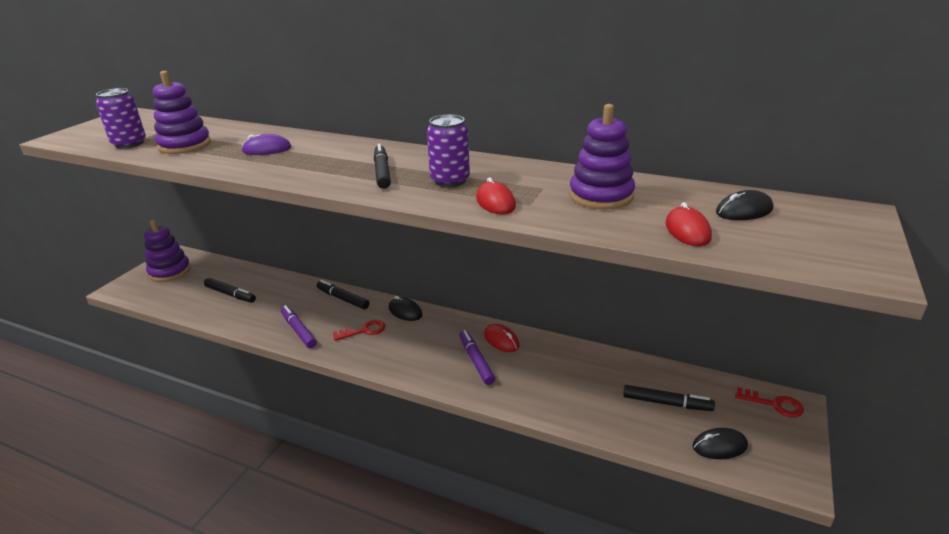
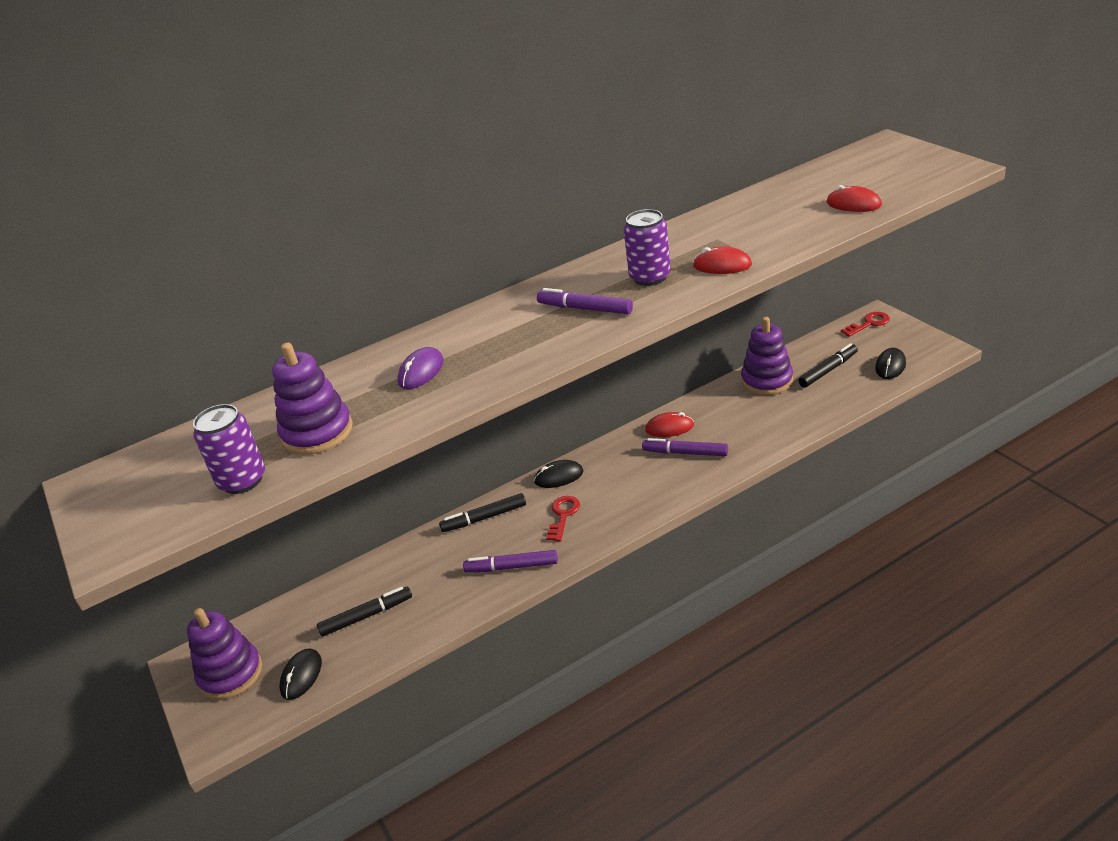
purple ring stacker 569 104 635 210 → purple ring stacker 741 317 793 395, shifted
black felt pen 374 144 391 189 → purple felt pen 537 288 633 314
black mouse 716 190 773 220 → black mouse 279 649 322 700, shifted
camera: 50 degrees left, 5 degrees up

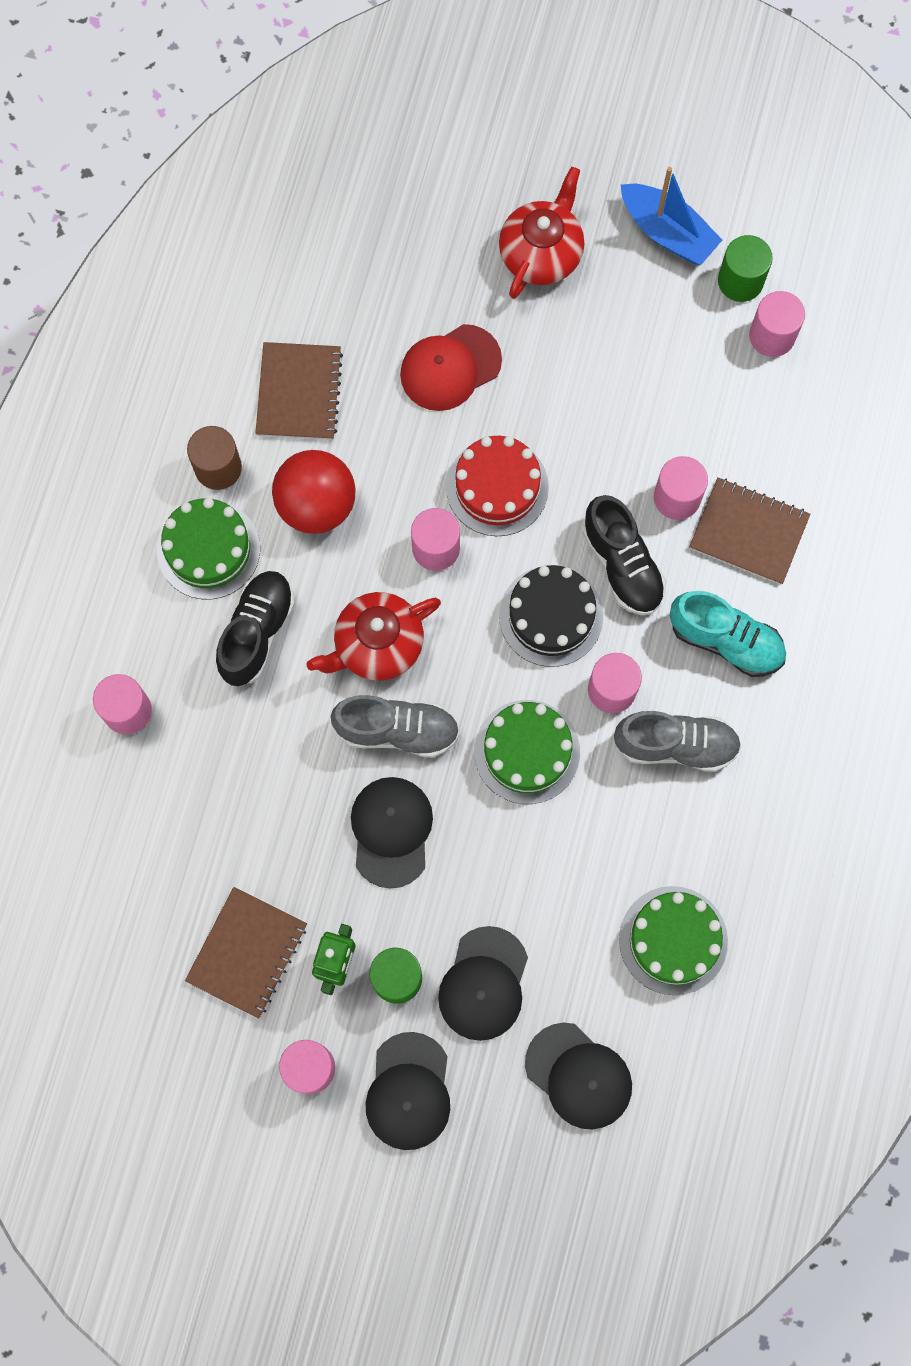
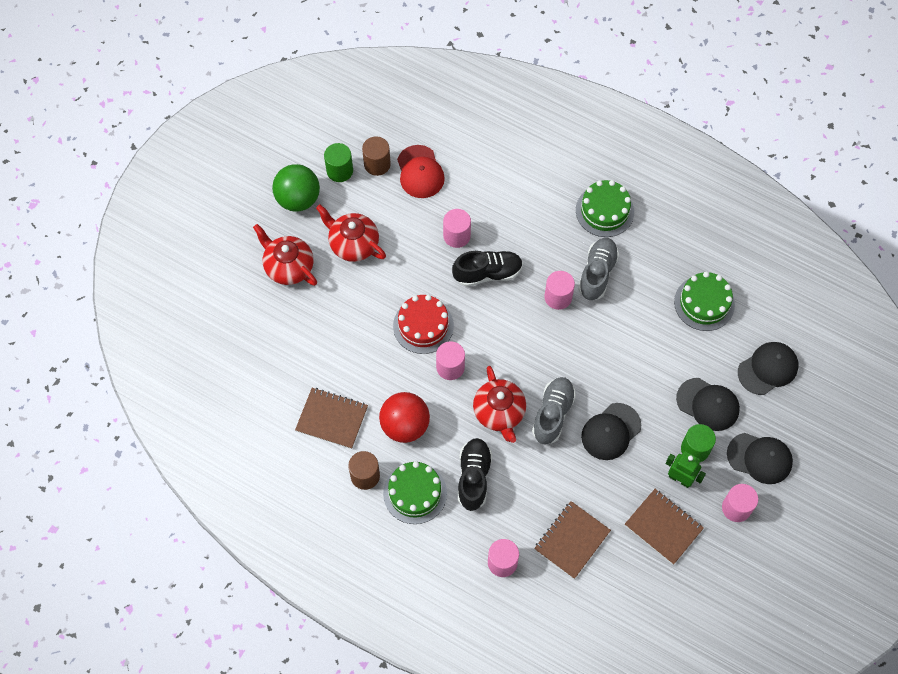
royal blue sailboat 621 167 722 265 → green ball 272 164 320 212
pink cylinder shape 749 291 805 357 → brown cylinder shape 362 136 391 176
red peaked cap 400 324 502 411 → red peaked cap 397 145 445 198, shifted
brown notebook 689 477 810 585 → brown notebook 534 501 611 579, shifted
black gateau 499 565 603 667 → -
black shoe 216 571 295 686 → black shoe 458 438 493 511, 60 degrees clockwise
teal shoe 670 591 786 677 → -
green gateau 474 700 580 804 → green gateau 576 180 634 237, shifted
black peaked cap 351 777 433 888 → black peaked cap 581 403 641 460, 60 degrees counterclockwise
- → red tea pot 316 204 386 262
camera: 75 degrees left, 10 degrees down

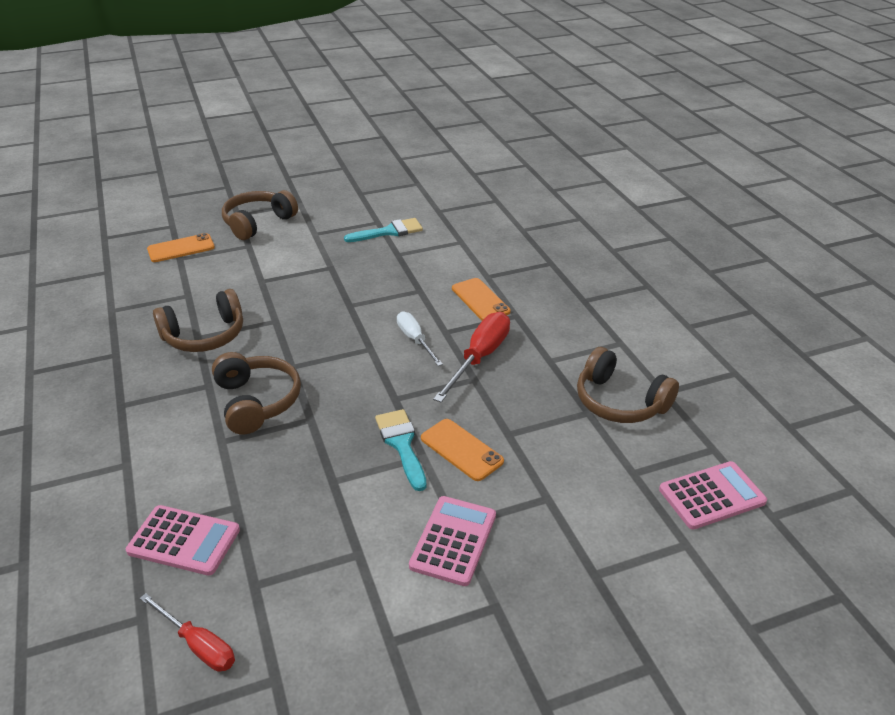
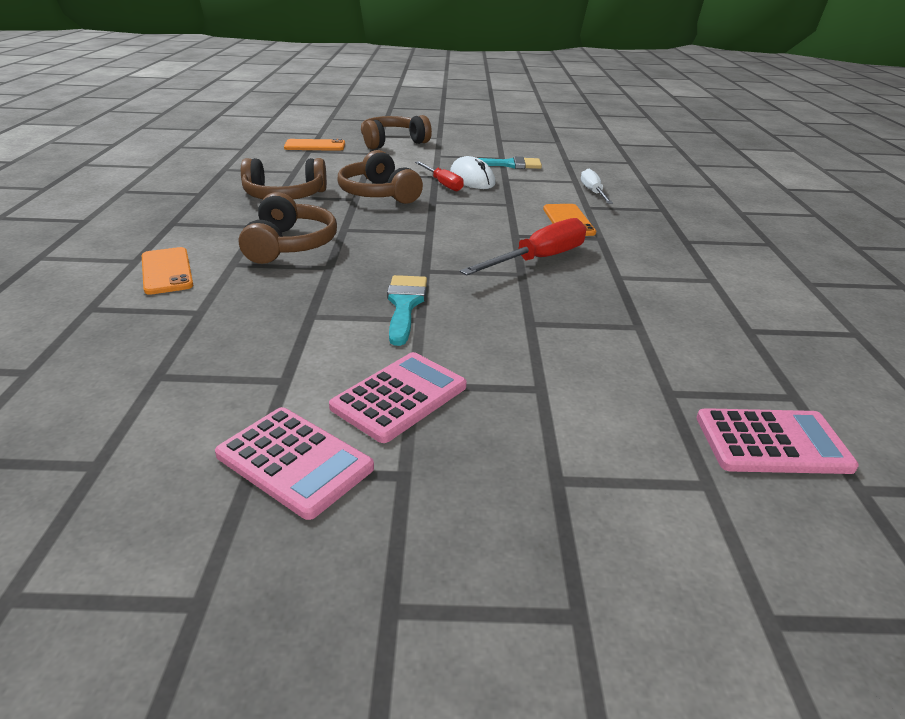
snow-white flat screwdriver 397 311 443 366 → snow-white flat screwdriver 581 168 613 204, shifted
brown headset 577 347 679 423 → brown headset 337 150 423 204, shifted
orange smartphone 421 419 504 481 → orange smartphone 141 247 193 295, shifted
pink adding machine 126 505 240 576 → pink adding machine 215 407 374 520, shifted
red flat screwdriver 140 593 235 672 → red flat screwdriver 415 161 464 191, shifted
- → snow-white mouse 450 156 495 189
camera: 20 degrees right, 5 degrees down

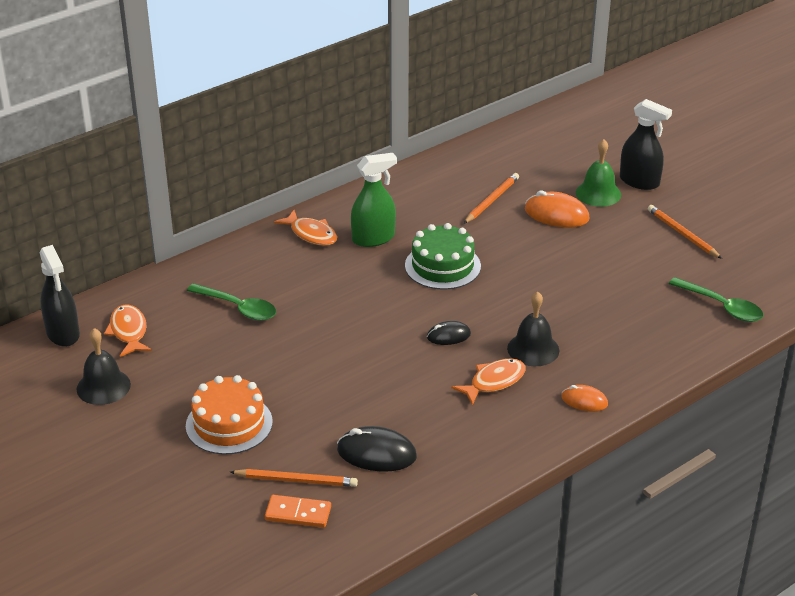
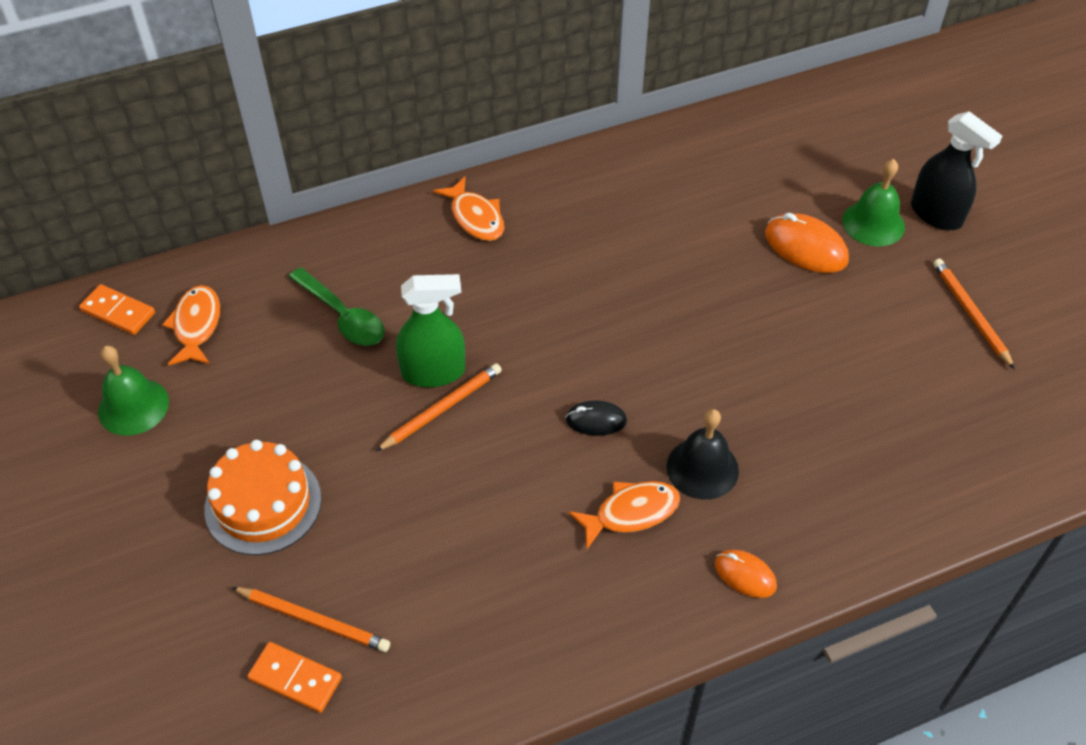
green spray cleaner 351 153 397 247 → green spray cleaner 396 274 465 387, shifted
orange lead pencil 464 173 519 224 → orange lead pencil 376 363 502 451, shifted
green gateau 405 223 481 290 → -
black spray cleaner 40 245 80 347 → orange domino tile 79 284 155 335
green teaspoon 669 277 763 322 → -
black hand bell 77 328 131 405 → green hand bell 98 346 169 436
black mouse 337 426 417 472 → -
camera: 15 degrees right, 15 degrees up

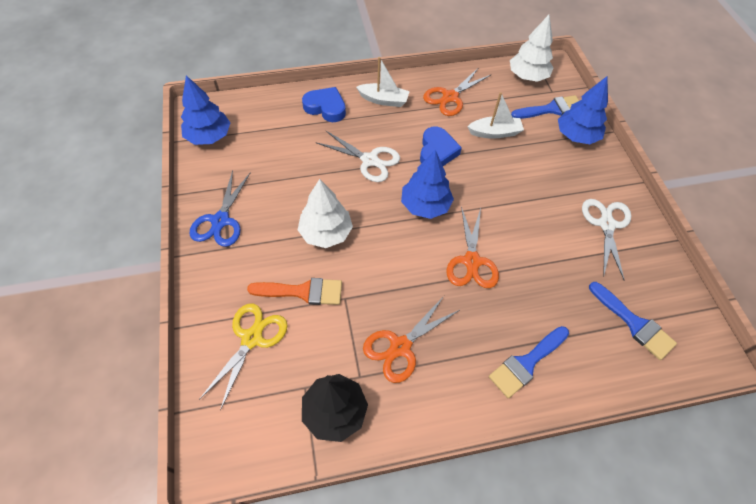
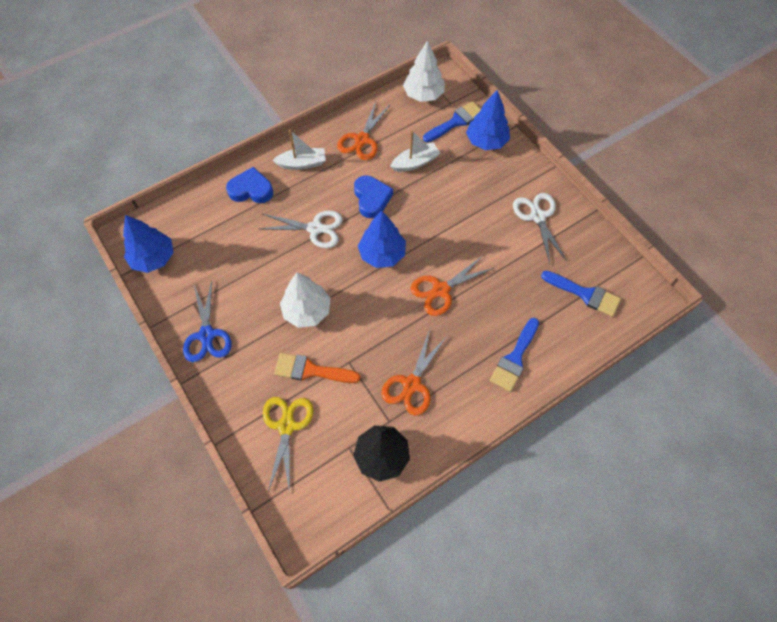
orange shears 446 206 499 288 → orange shears 410 256 494 316, 75 degrees clockwise
orange brush 247 278 342 305 → orange brush 274 353 360 383, 150 degrees counterclockwise
camera: 20 degrees left, 5 degrees up

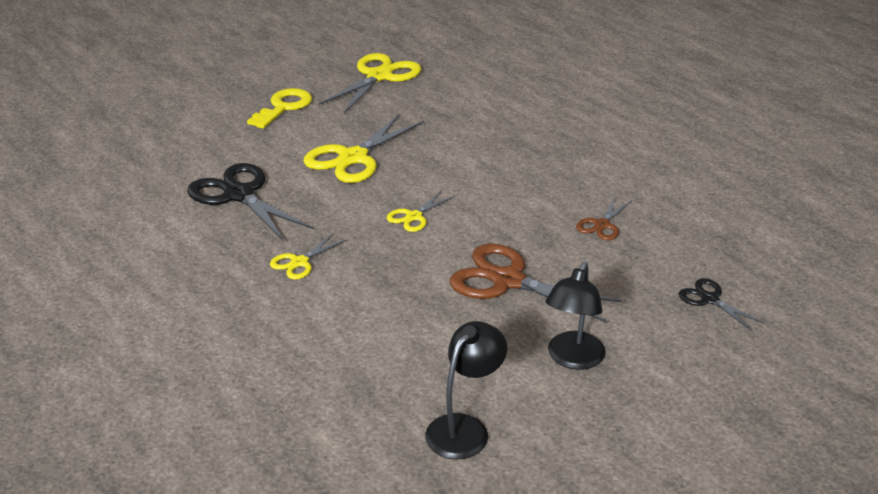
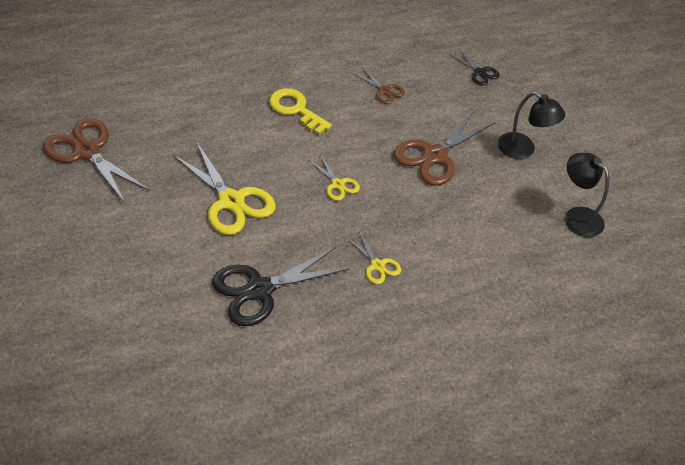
yellow shears 319 53 421 113 → brown shears 43 118 150 203
yellow latchkey 247 88 312 129 → yellow latchkey 269 88 332 135, shifted
black shears 679 278 765 331 → black shears 449 50 500 86, 105 degrees counterclockwise
camera: 80 degrees left, 15 degrees up

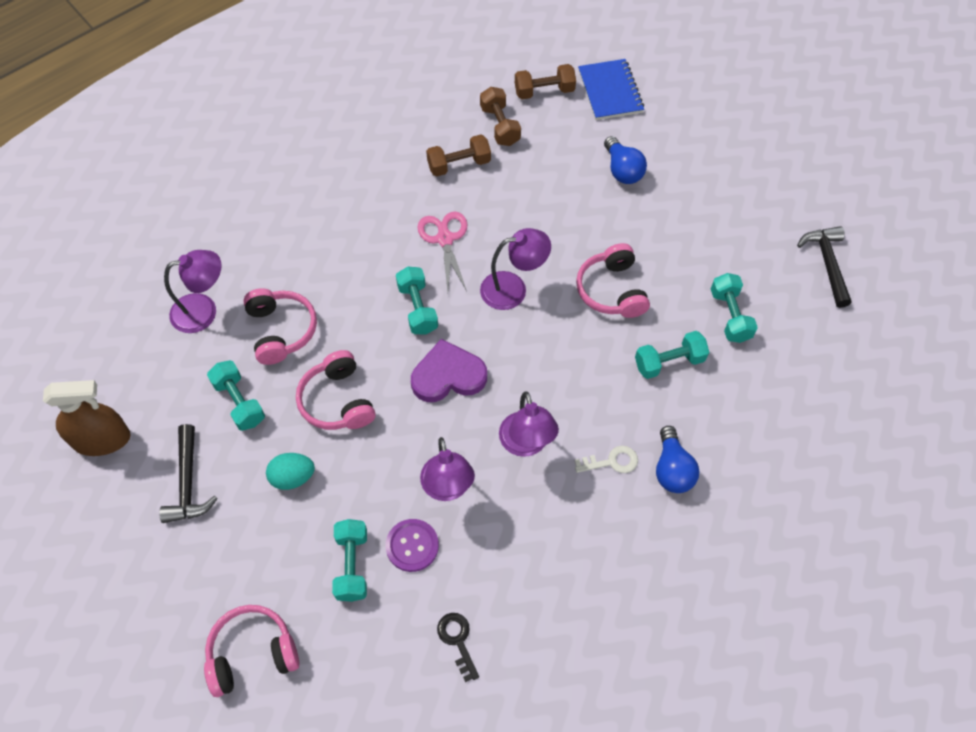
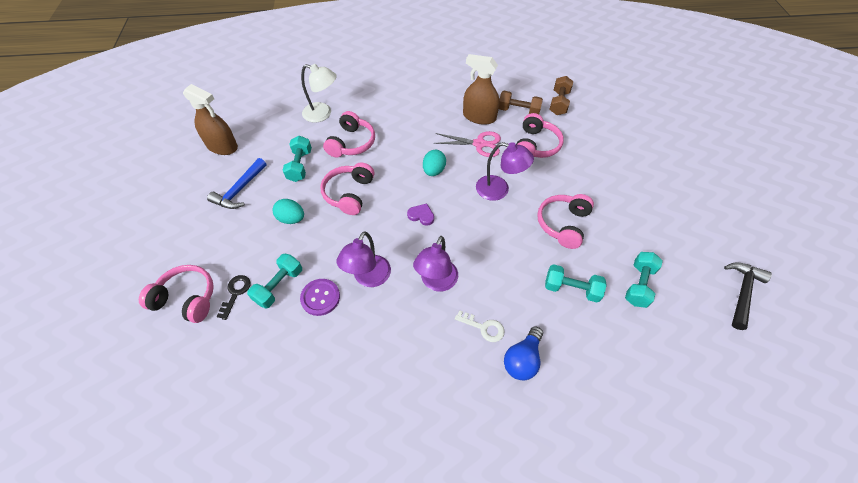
royal blue notebook 578 59 644 120 → -
brown free weight 515 64 576 99 → -
royal blue light bulb 604 136 647 184 → -
pink shears 417 211 467 292 → pink shears 434 131 501 157, 75 degrees clockwise
purple lamp 164 250 222 333 → snow-white lamp 301 64 337 123
teal free weight 396 267 438 335 → teal egg 423 150 446 176
purple heart shape 411 339 487 402 → purple heart shape 407 203 434 226, x0.51
black hammer 159 424 218 523 → royal blue hammer 207 158 267 209
black latchkey 437 613 479 682 → black latchkey 217 275 250 320, shifted
- → brown spray cleaner 463 54 500 125
- → pink headset 516 113 564 158
camera: 35 degrees right, 5 degrees down

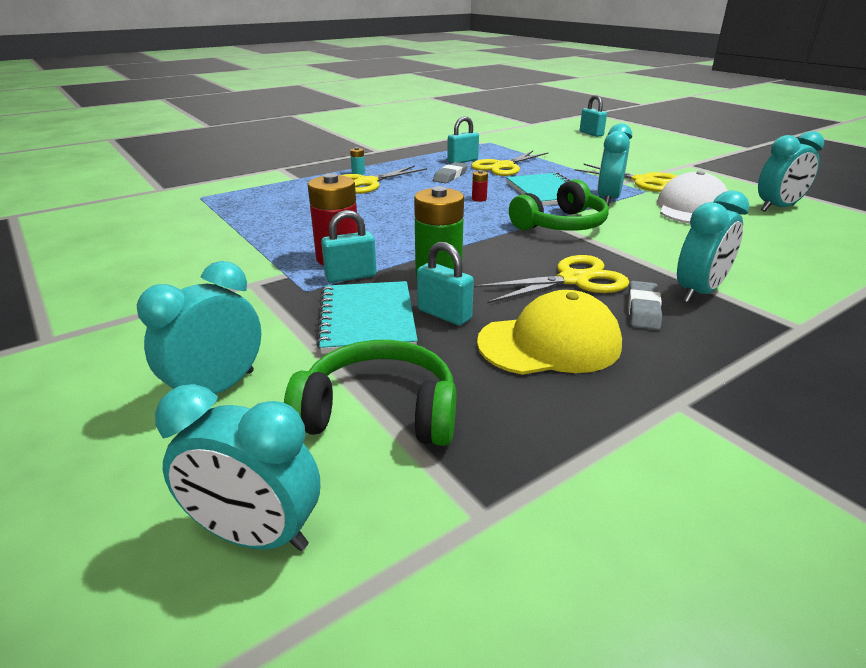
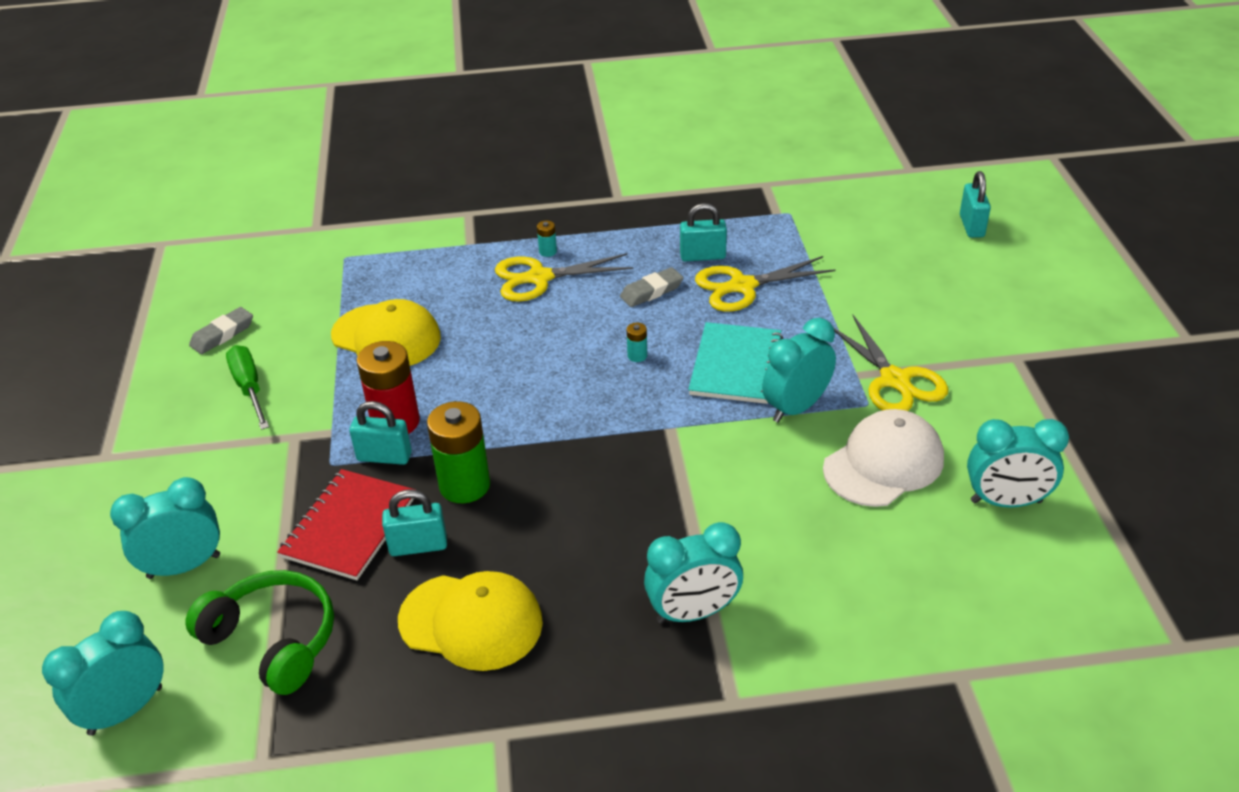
red AA battery 472 170 488 202 → teal AA battery 627 322 647 362
green headset 509 179 608 231 → -
teal small lock 417 242 474 326 → teal small lock 382 490 447 556, 75 degrees counterclockwise
yellow shears 474 255 629 303 → -
teal notebook 316 281 418 354 → red notebook 277 469 416 580
gray pencil eraser 628 281 662 330 → gray pencil eraser 189 307 253 354, shifted
teal bedside clock 155 384 320 551 → teal bedside clock 42 611 163 736, 90 degrees clockwise
- → yellow peaked cap 331 299 441 366
- → green flat screwdriver 226 345 269 430
camera: 30 degrees right, 10 degrees up

